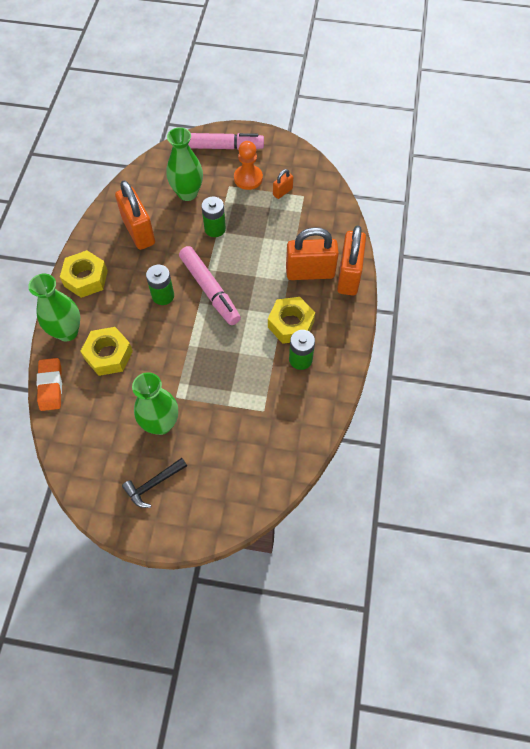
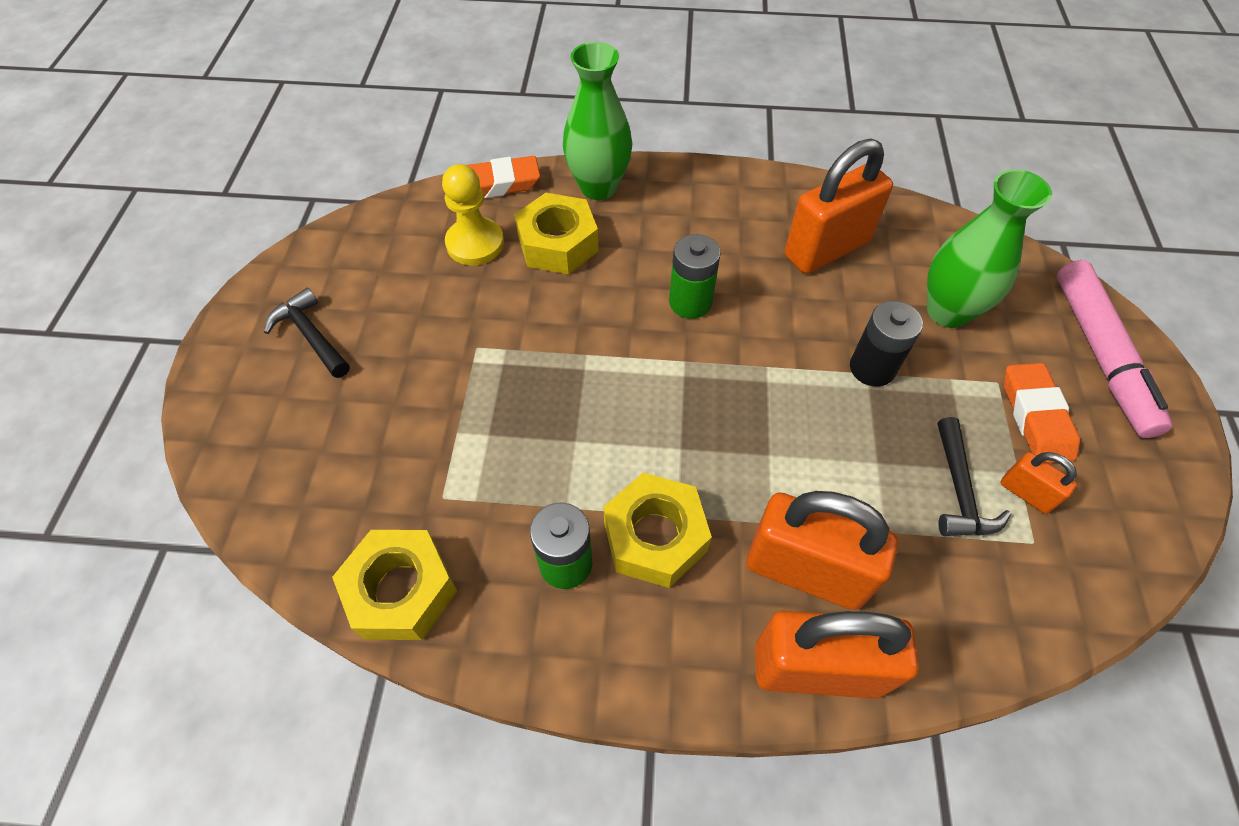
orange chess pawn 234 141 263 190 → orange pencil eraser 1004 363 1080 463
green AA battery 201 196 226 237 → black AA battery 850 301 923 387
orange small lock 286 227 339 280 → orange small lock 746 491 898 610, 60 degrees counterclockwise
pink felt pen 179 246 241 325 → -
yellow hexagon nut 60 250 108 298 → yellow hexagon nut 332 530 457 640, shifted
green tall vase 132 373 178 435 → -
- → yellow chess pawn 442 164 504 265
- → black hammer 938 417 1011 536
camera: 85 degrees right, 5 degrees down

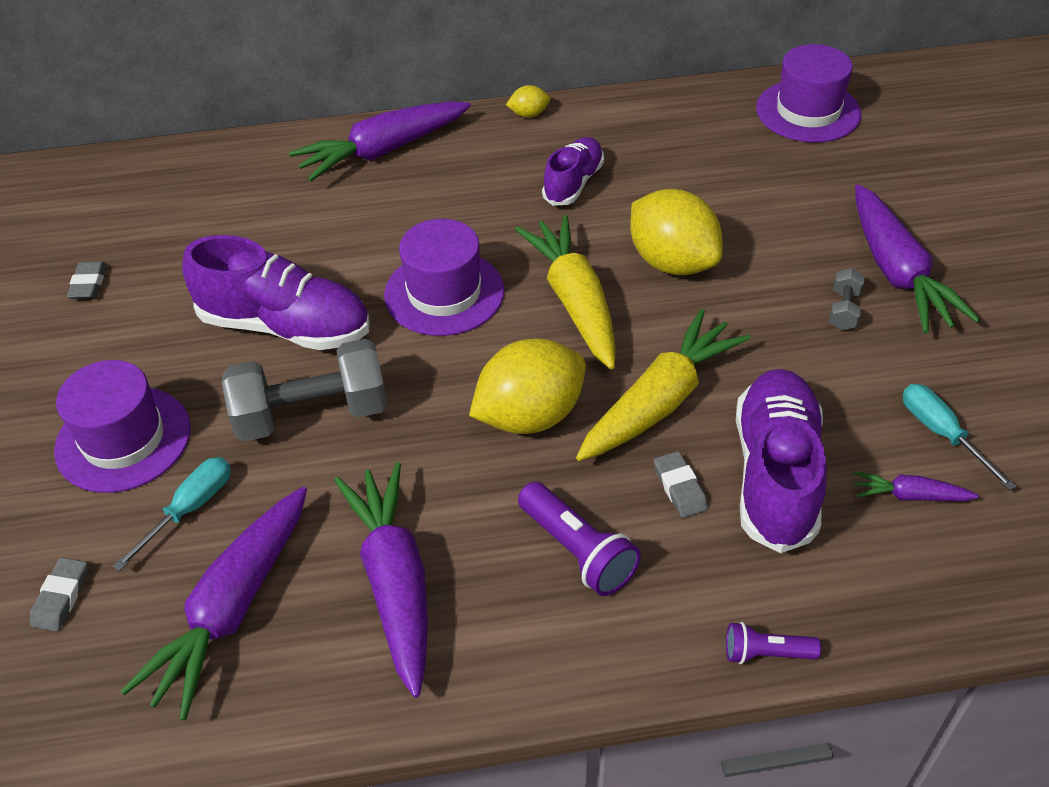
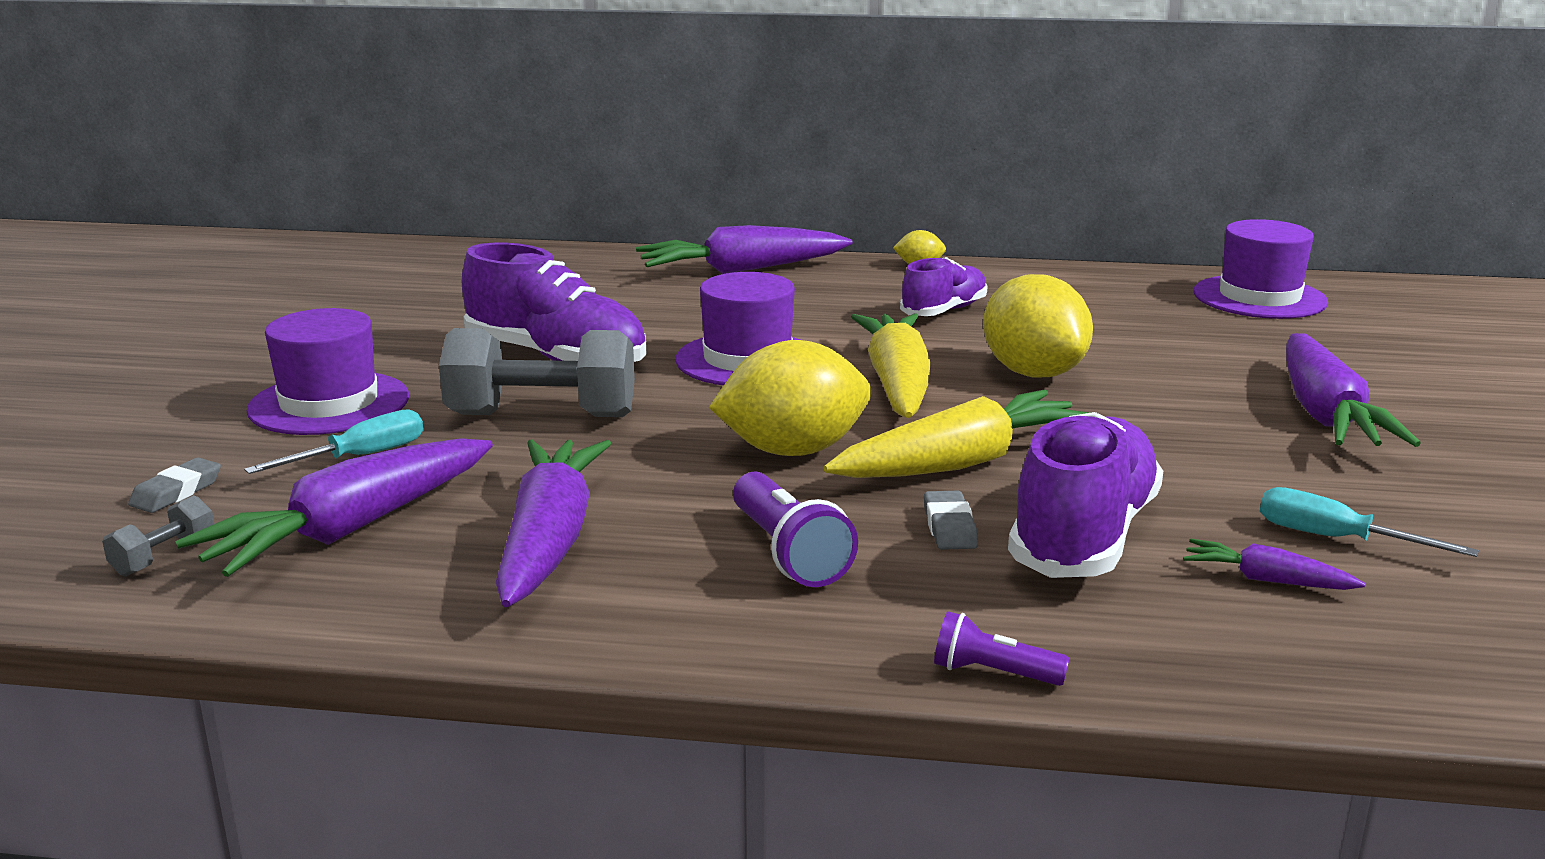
gray pencil eraser 67 262 107 299 → -
gray free weight 829 268 865 330 → gray free weight 102 495 214 577, shifted
teal flat screwdriver 903 384 1016 491 → teal flat screwdriver 1260 487 1479 557, 45 degrees counterclockwise
camera: 15 degrees right, 25 degrees down

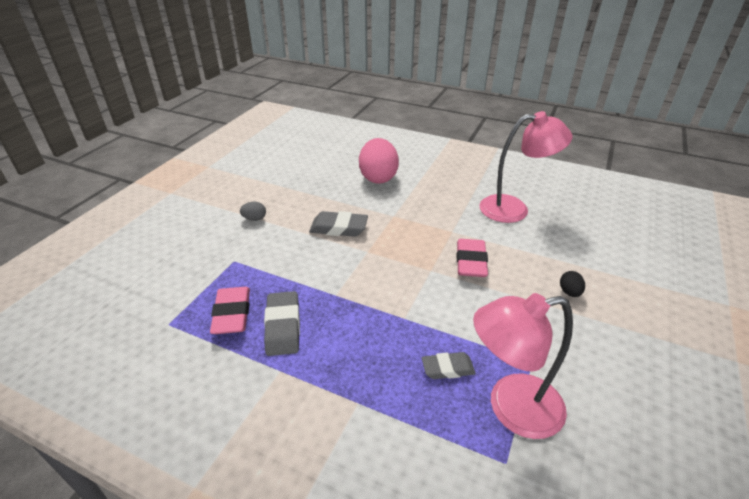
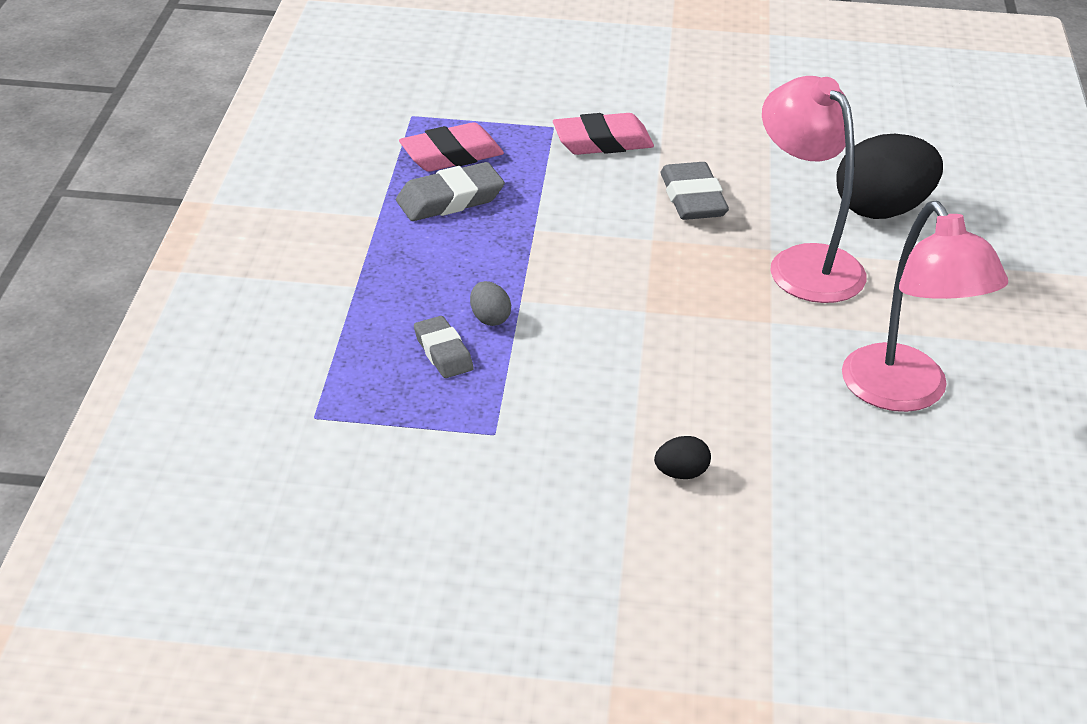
pink egg 359 138 399 184 → black egg 836 134 943 219
gray egg 240 202 266 221 → gray egg 470 281 511 326, shifted
pink pencil eraser 457 239 488 277 → pink pencil eraser 553 113 654 155, shifted
pink lamp 473 293 573 439 → pink lamp 762 76 866 303, shifted
camera: 70 degrees right, 0 degrees up

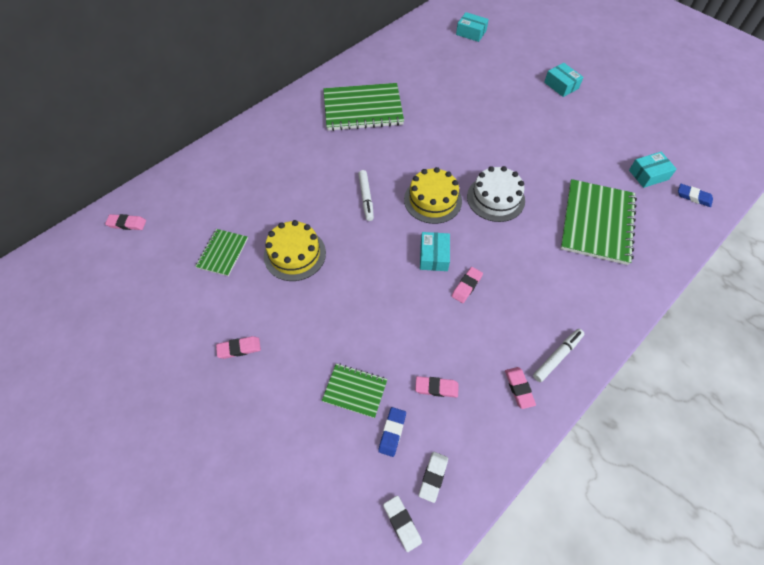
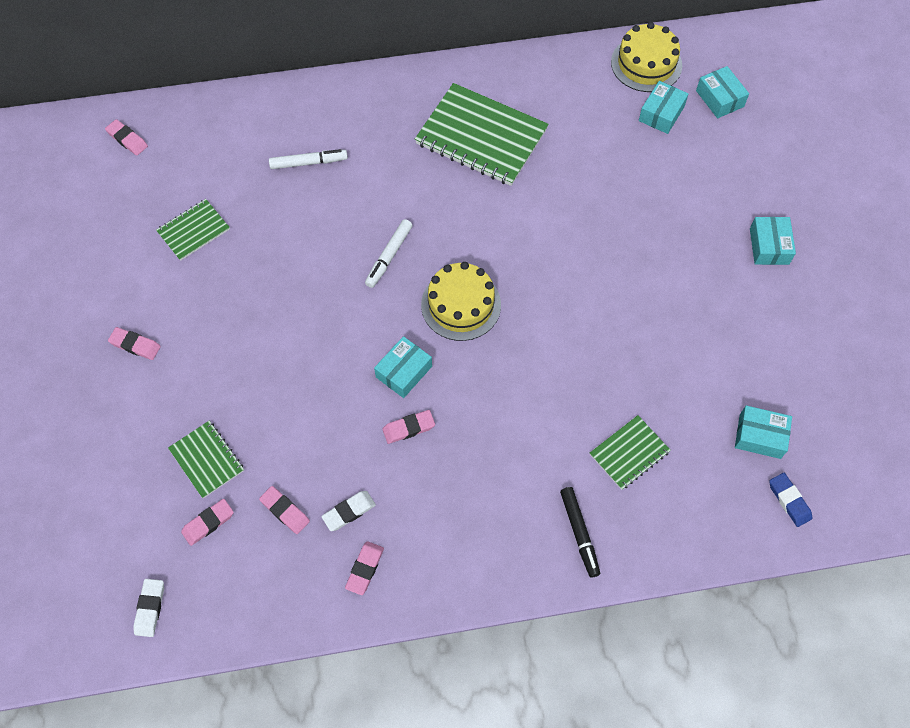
snow-white gateau 467 166 525 222 → -
green notebook 560 179 637 265 → green notebook 590 415 671 490, x0.52
yellow gateau 264 220 326 281 → yellow gateau 611 22 682 92, shifted
snow-white felt pen 533 329 584 382 → snow-white felt pen 269 149 348 169, shifted
royal blue pencil eraser 378 407 406 457 → pink pencil eraser 181 499 234 546
snow-white pencil eraser 419 452 448 503 → snow-white pencil eraser 321 491 376 531, shifted
- → teal parcel 639 81 688 134
- → black felt pen 560 487 600 578
camera: 35 degrees right, 5 degrees up

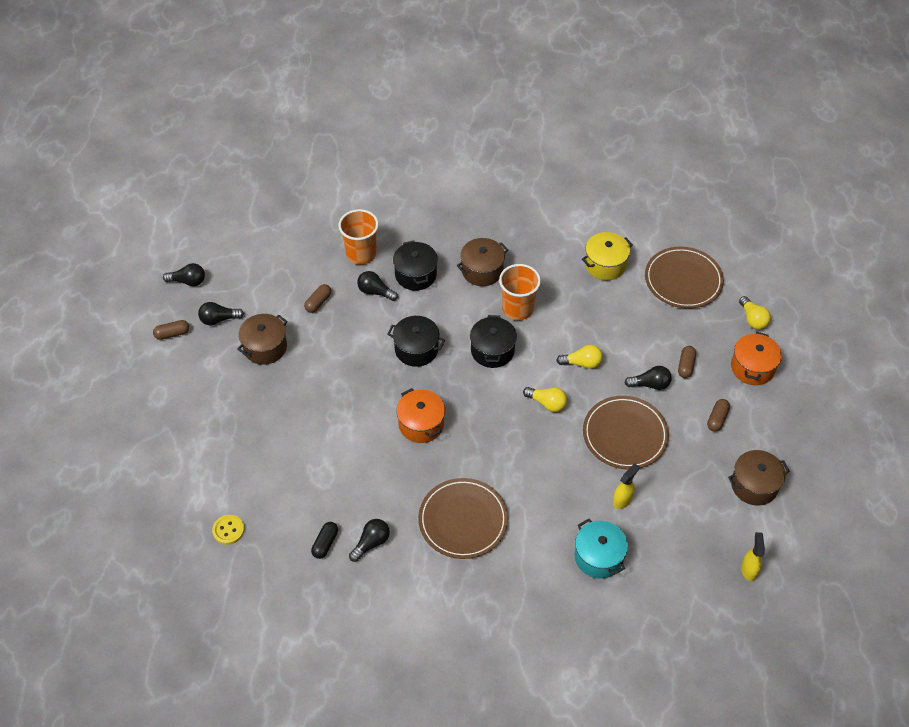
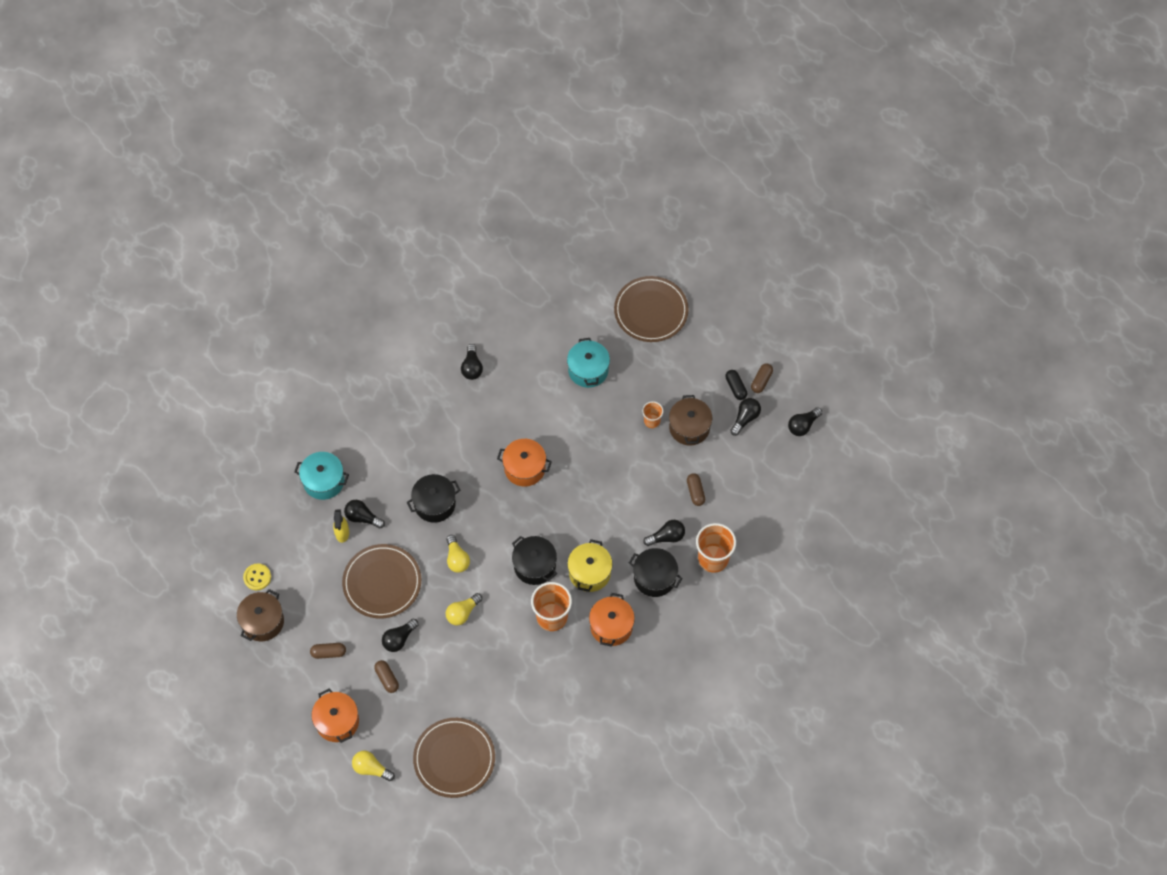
yellow cooking pot 582 232 633 280 → yellow cooking pot 567 539 612 592, shifted
brown cooking pot 457 238 508 286 → orange cooking pot 589 593 635 647
black cooking pot 387 316 445 367 → black cooking pot 407 474 460 523, shifted
yellow light bulb 523 387 567 412 → yellow light bulb 446 535 470 573, 90 degrees counterclockwise
brown pill 707 399 730 432 → brown pill 310 643 346 659, 75 degrees counterclockwise
brown flat dish 418 478 508 559 → brown flat dish 614 276 689 342, shifted
yellow shirt button 212 515 244 545 → yellow shirt button 243 563 271 590, shifted
black pill 311 522 338 559 → black pill 725 370 747 400, shifted
yellow spray cleaner 741 532 765 581 → -
- → teal cooking pot 567 338 610 388
- → orange beaker 642 401 663 428
- → black light bulb 344 500 385 529
camera: 135 degrees right, 10 degrees up

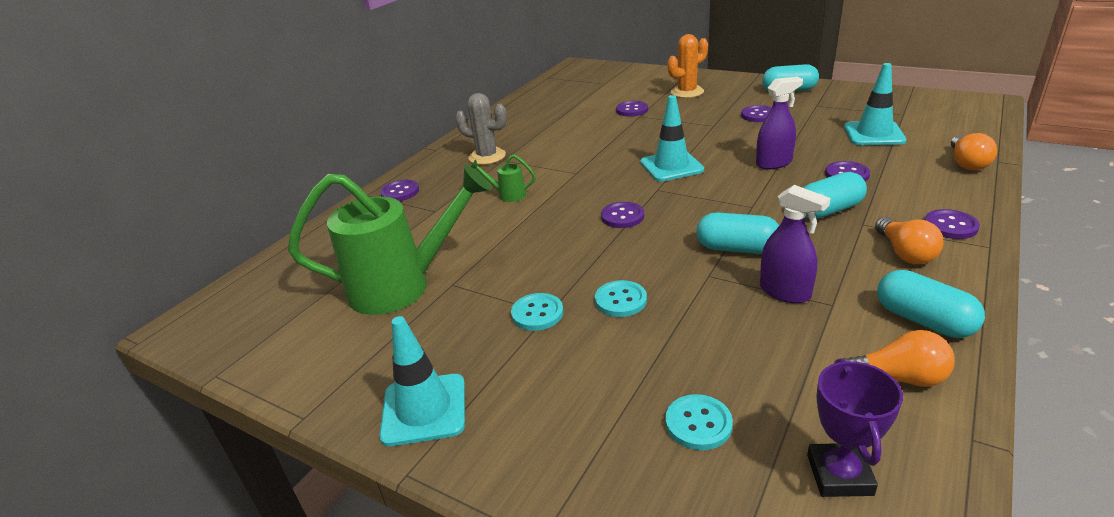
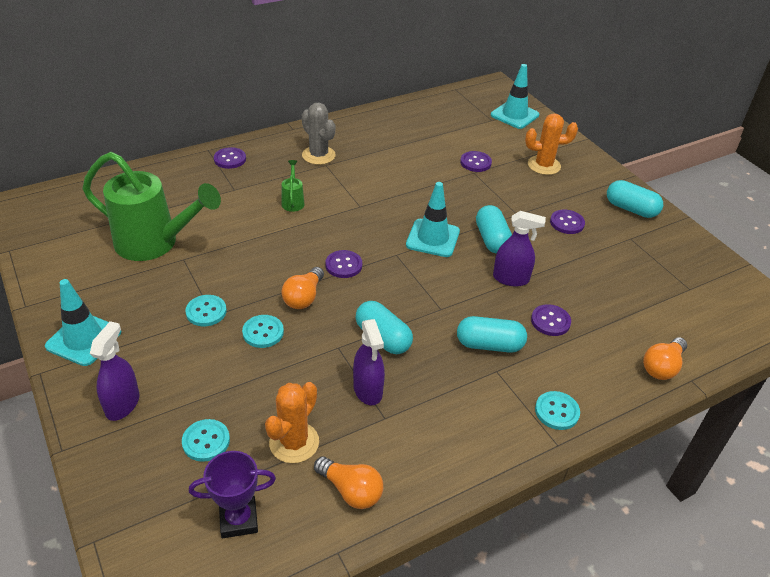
teal road cone 844 63 907 145 → teal road cone 491 64 539 129, shifted
green watering pot 471 155 536 202 → green watering pot 281 160 305 212, 45 degrees clockwise
purple shirt button 925 209 980 239 → teal shirt button 535 391 580 430
orange light bulb 875 217 944 264 → orange light bulb 281 267 324 309, shifted
teal pill 877 270 985 338 → teal pill 476 205 512 254, shifted
purple trophy 807 358 903 497 → purple trophy 189 451 276 538, 45 degrees clockwise
- → purple spray cleaner 90 321 139 421
- → orange prickly plant 265 382 319 463
camera: 25 degrees right, 10 degrees up

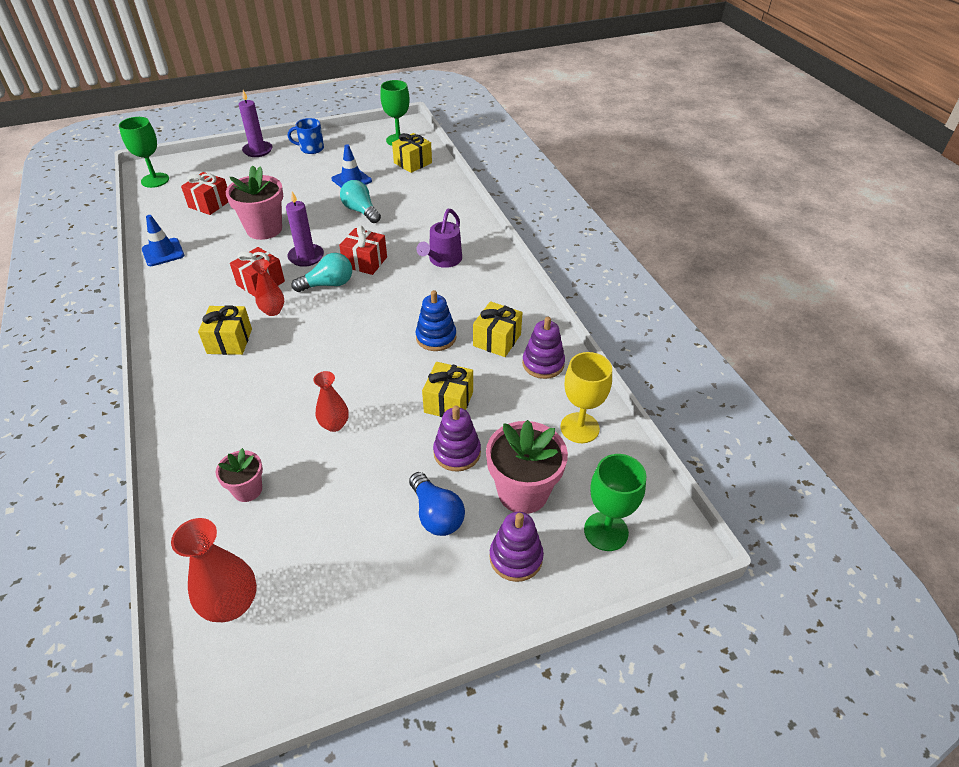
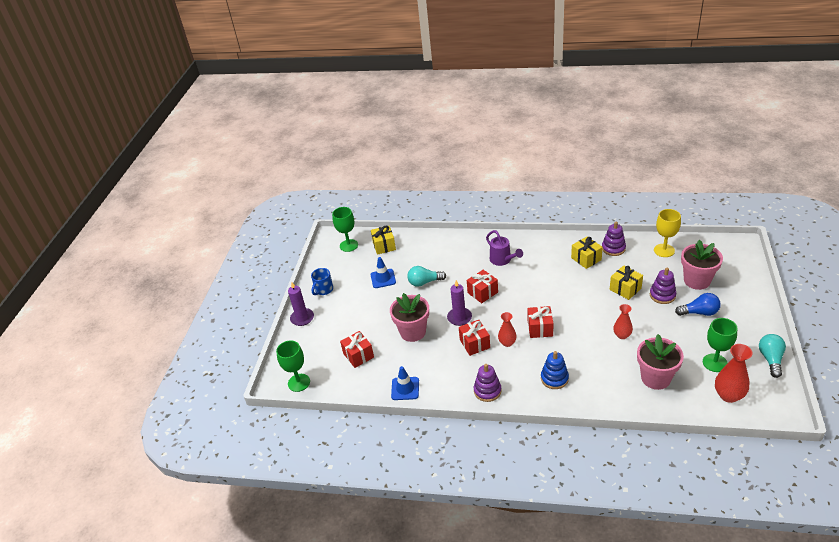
teal light bulb 292 253 352 292 → teal light bulb 759 334 786 378, shifted
royal blue ring stacker 416 290 456 351 → royal blue ring stacker 541 351 569 389, shifted
yellow present 198 305 252 355 → -
pink flower pot 216 448 263 502 → pink flower pot 637 334 684 390, x1.77
green goblet 584 454 646 551 → green goblet 703 318 737 372, shifted
purple ring stacker 489 512 544 582 → purple ring stacker 474 364 502 402, shifted
- → red present 528 306 554 338
camera: 55 degrees left, 5 degrees down

